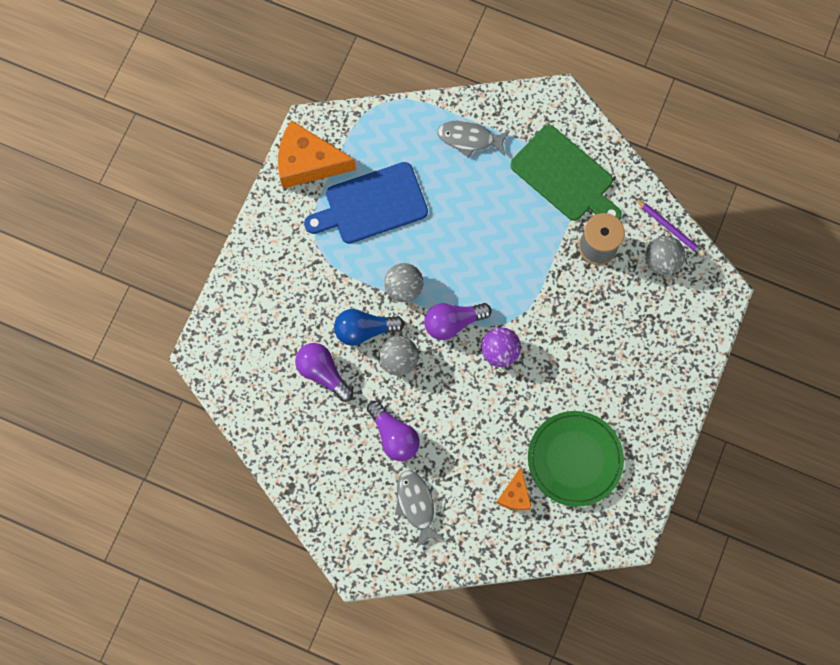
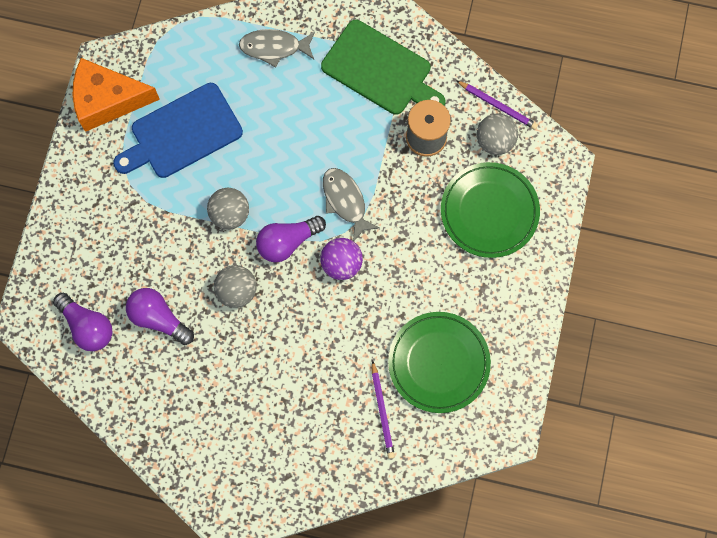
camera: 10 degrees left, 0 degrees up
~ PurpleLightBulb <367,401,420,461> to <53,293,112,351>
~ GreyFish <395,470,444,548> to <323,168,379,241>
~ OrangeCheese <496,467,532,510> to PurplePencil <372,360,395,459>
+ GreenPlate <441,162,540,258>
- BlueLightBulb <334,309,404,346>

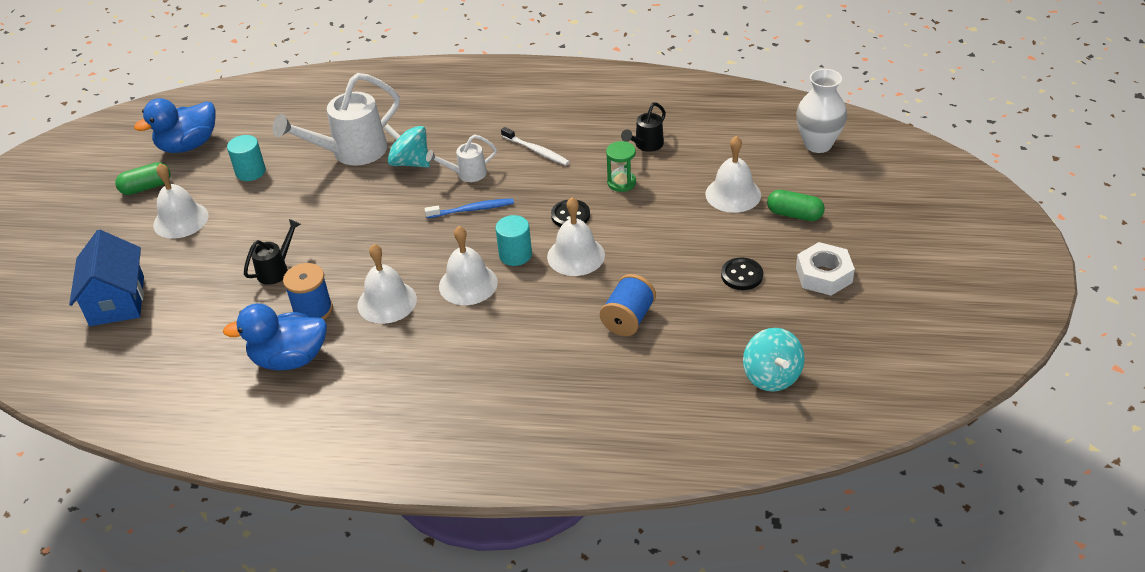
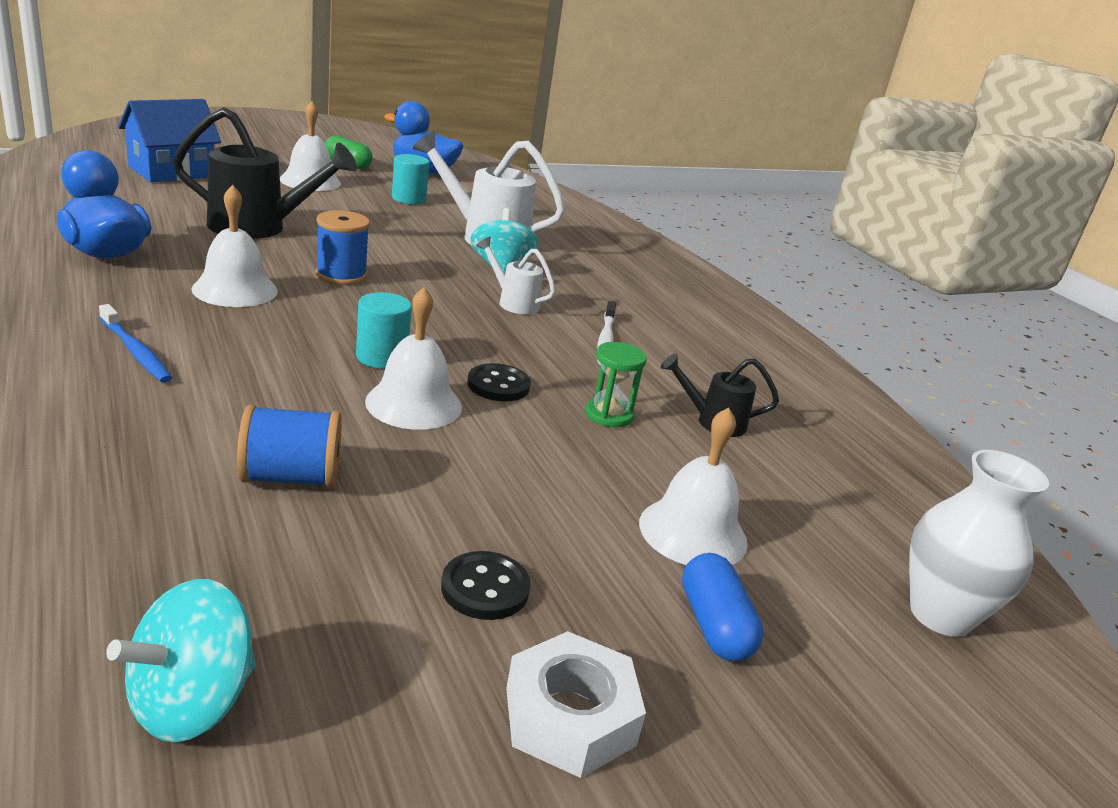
camera: 50 degrees right, 15 degrees down
~ BlueToothbrush <425,198,514,218> to <99,304,172,383>
~ BlackWateringCan <244,219,301,285> = <173,107,357,239> x1.91
~ BlueSpool <283,263,333,320> to <315,210,370,285>
~ GreenCapsule <767,190,825,221> to BlueCapsule <682,553,764,661>
- WhiteBell <439,226,498,305>

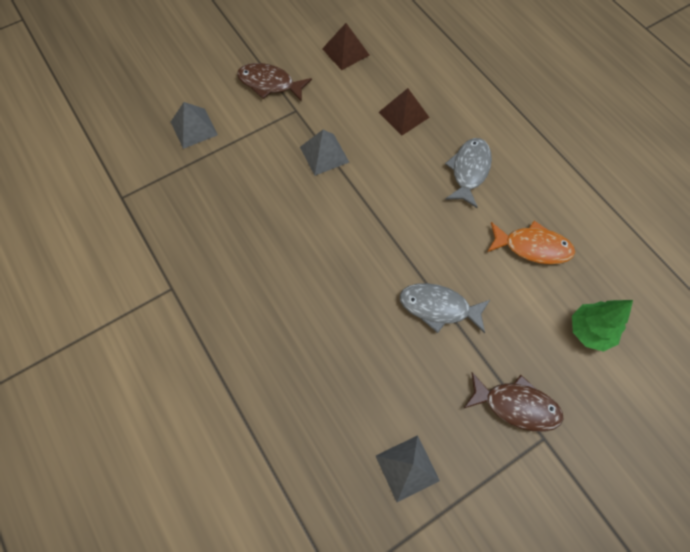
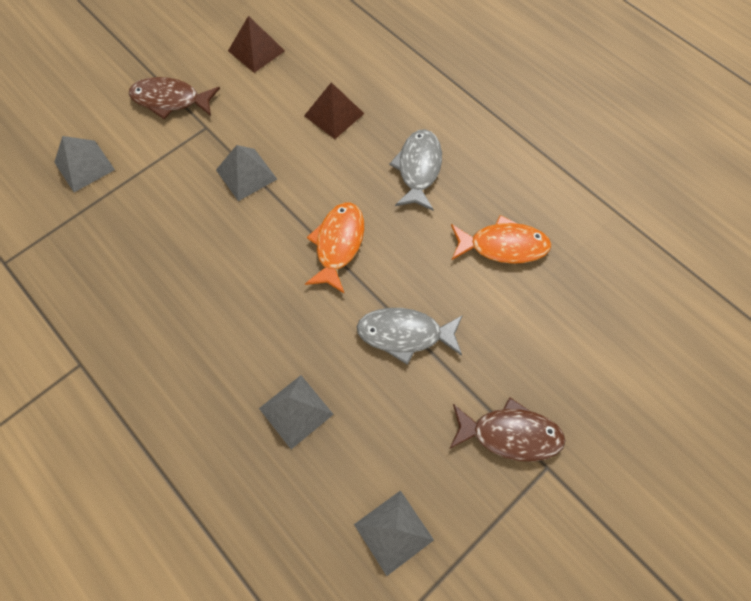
camera: 10 degrees left, 0 degrees up
+ GreyPyramid <259,375,334,449>
+ OrangeFish <305,202,364,294>
- GreenTree <572,300,633,352>

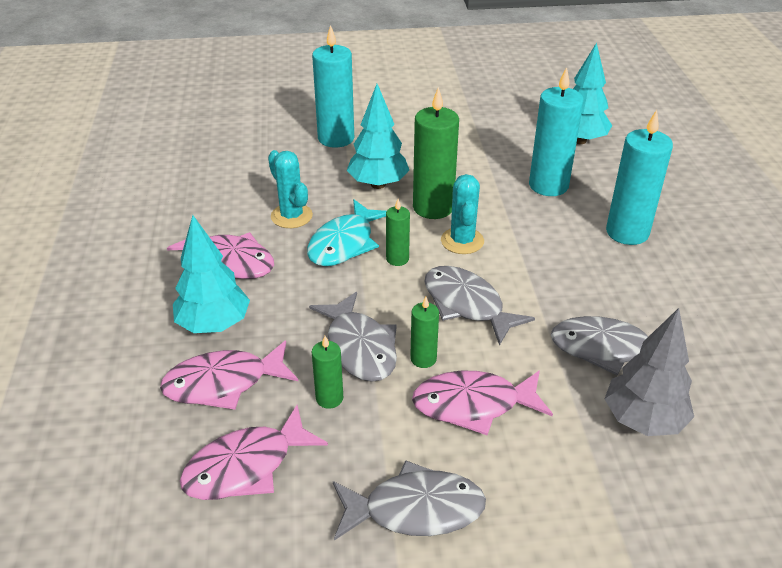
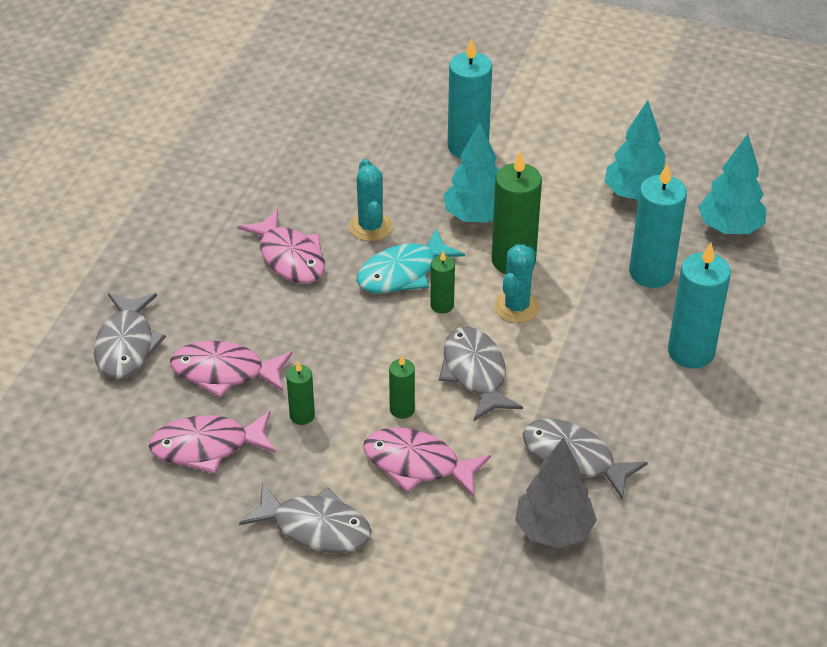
camera: 25 degrees right, 5 degrees up
~ GreyFish <309,292,397,382> to <94,293,166,379>
~ TurquoiseTree <173,215,250,333> to <605,100,666,200>

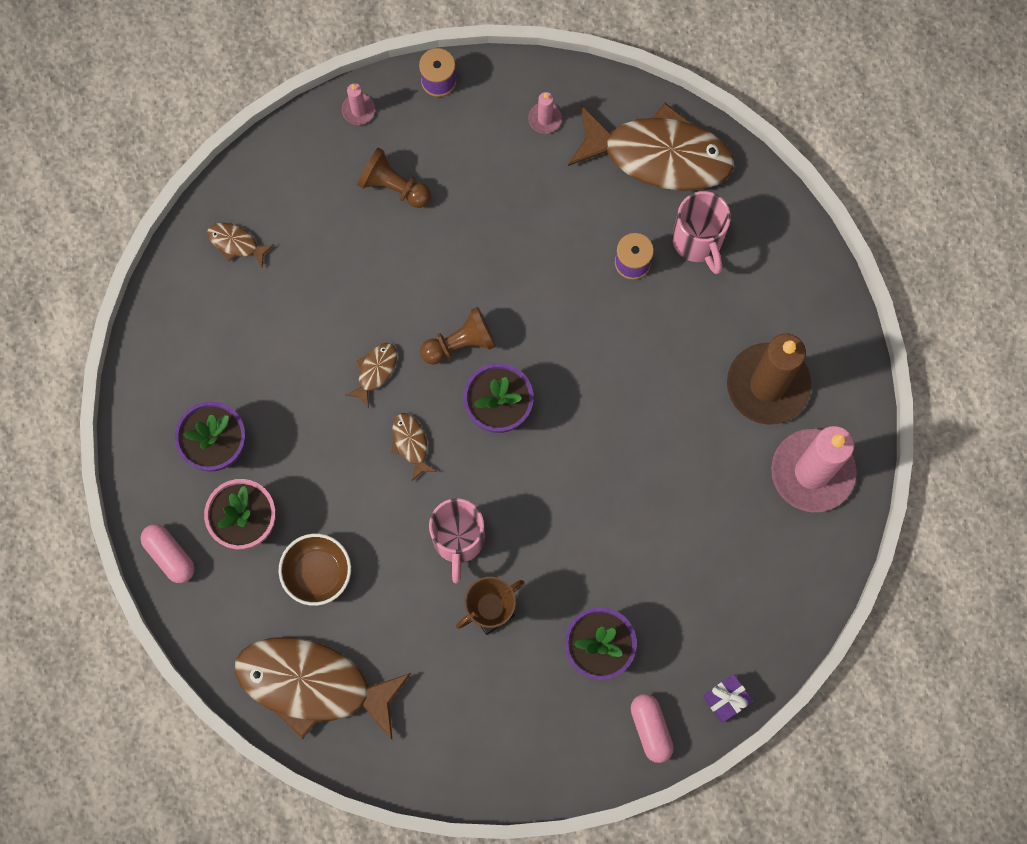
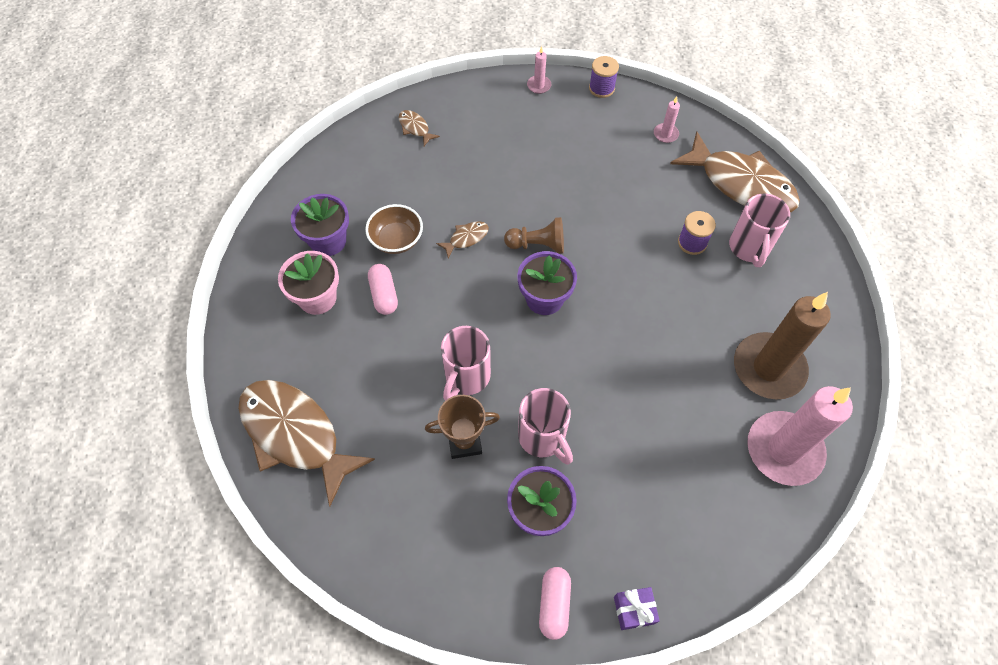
camera: 25 degrees right, 15 degrees down
~ BrownBowl <279,534,351,606> to <365,204,423,254>
~ PinkCapsule <141,524,195,583> to <368,264,398,315>
+ PinkMug <518,388,573,465>
- BrownPawn <357,147,431,208>
- BrownFish <391,413,437,481>

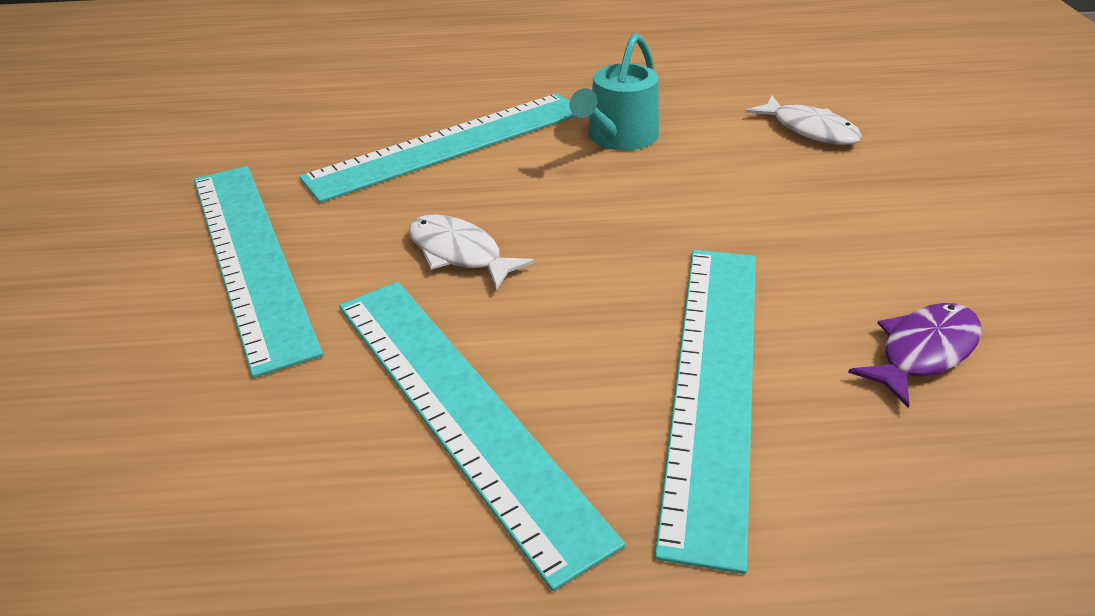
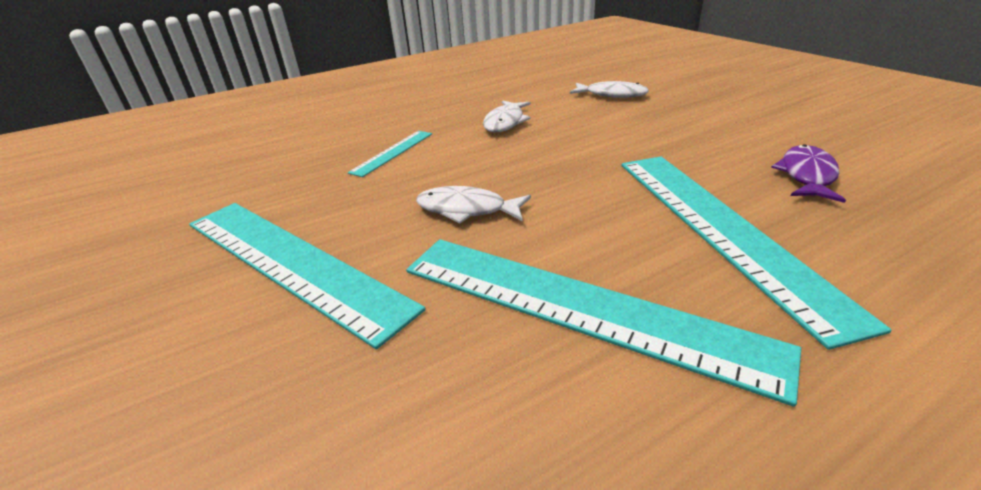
camera: 25 degrees left, 5 degrees down
~ TurquoiseRuler <299,93,576,203> = <348,131,432,177> x0.48
~ TurquoiseWateringCan <569,33,659,151> to WhiteFish <483,100,531,132>

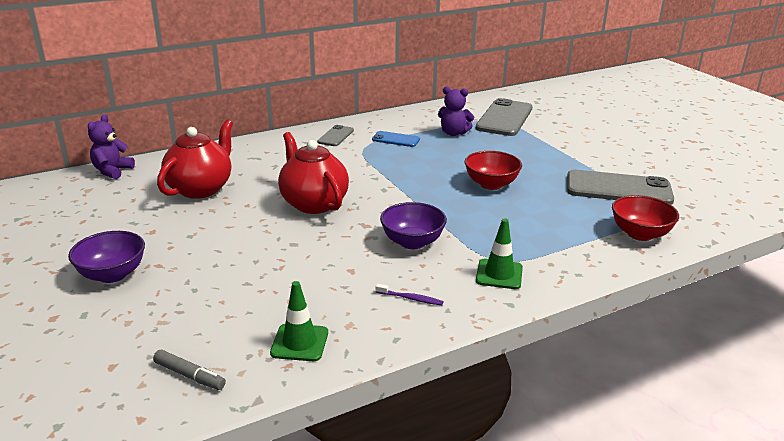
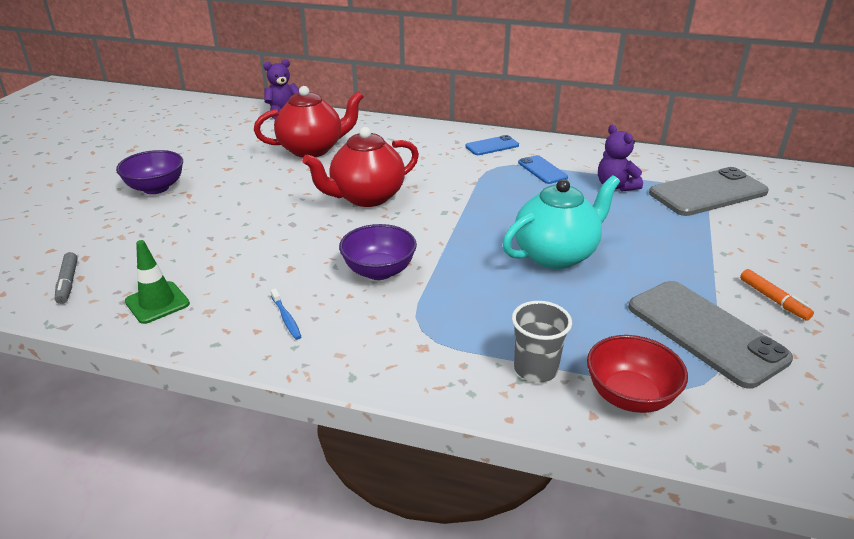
camera: 45 degrees right, 5 degrees up
~ PurpleToothbrush <376,284,444,305> to BlueToothbrush <271,289,301,340>
~ RedTeapot <278,132,349,214> = <302,127,419,207> 135 degrees counterclockwise
~ GreyPhone <317,125,354,146> to BluePhone <465,135,519,155>
~ RedBowl <465,151,522,190> to TurquoiseTeapot <502,175,620,269>
+ GreyCup <512,301,572,383>
+ OrangeMarker <740,269,814,321>
- GreenTrafficCone <476,218,523,289>

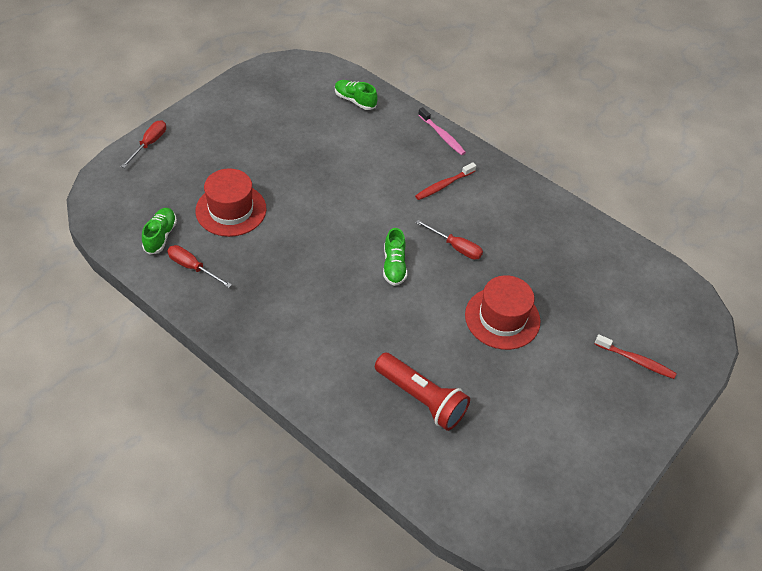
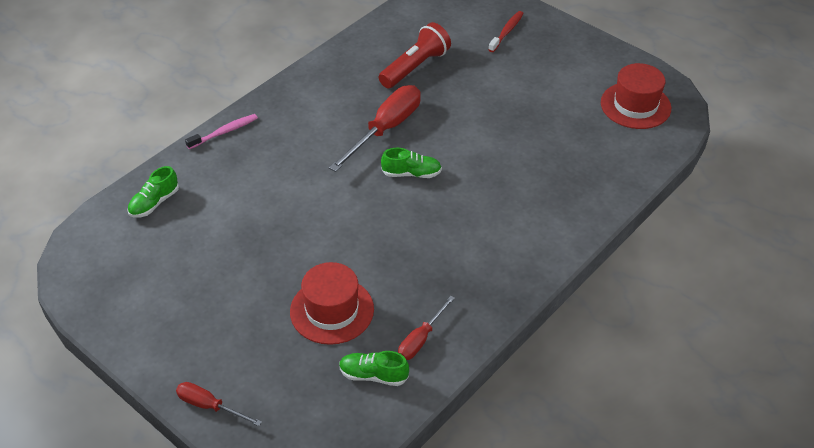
camera: 85 degrees left, 5 degrees down
~ RedScrewdriver <416,220,483,260> = <329,85,421,172> x1.83
~ RedFlashlight <375,353,470,431> to <379,22,451,88>
~ RedHat <465,275,540,350> to <601,63,671,129>
- RedToothbrush <415,162,476,200>

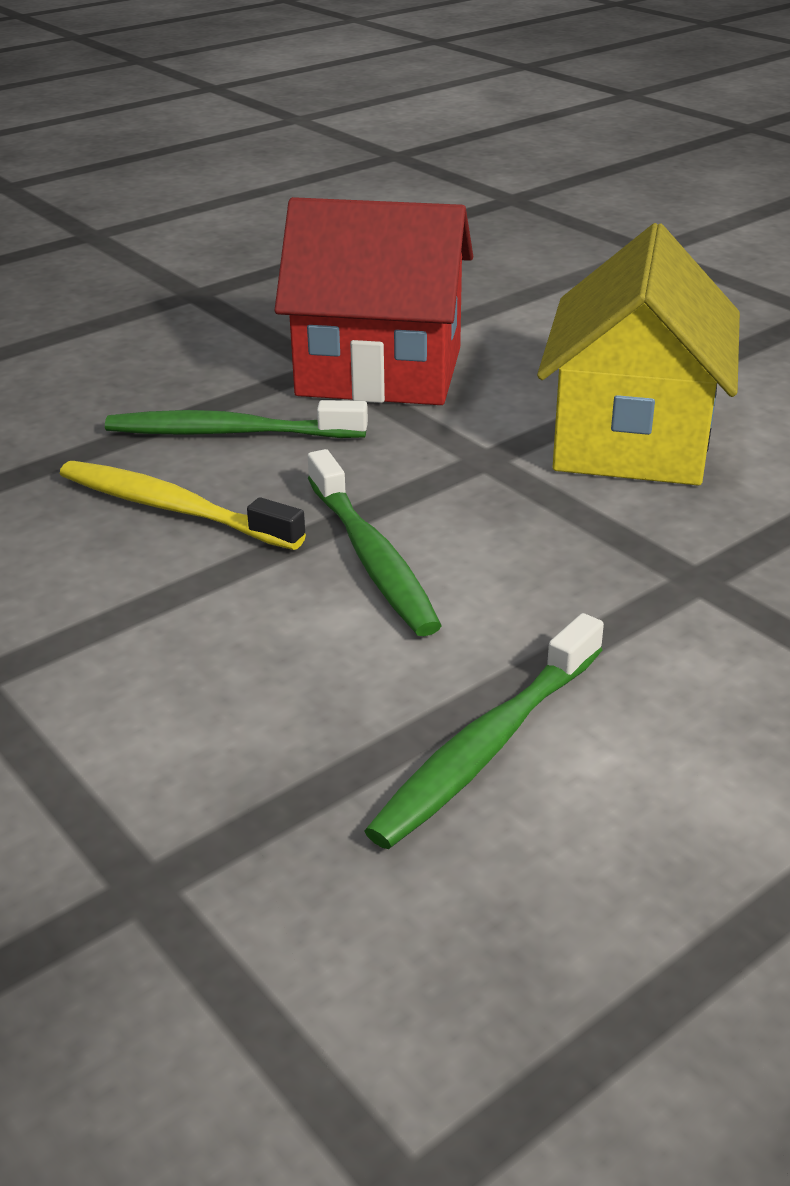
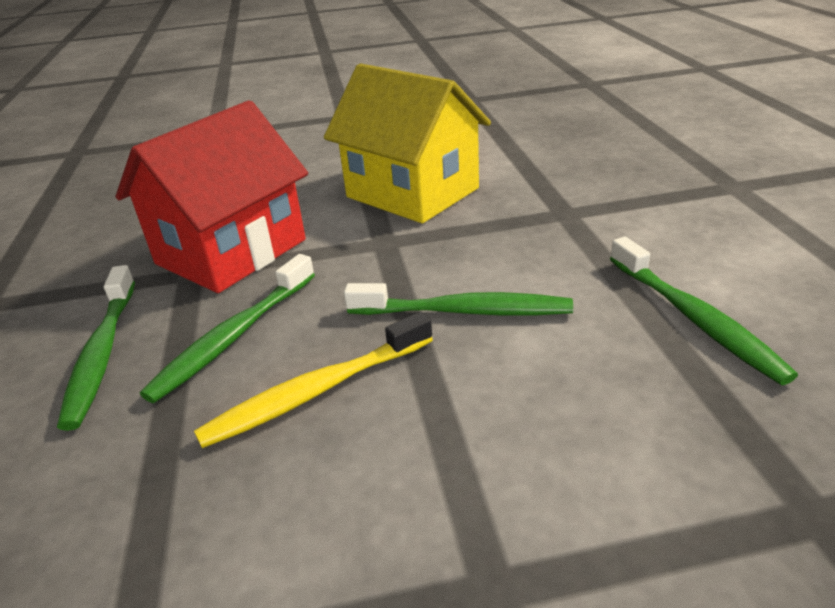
camera: 60 degrees left, 0 degrees up
+ GreenToothbrush <57,265,135,431>

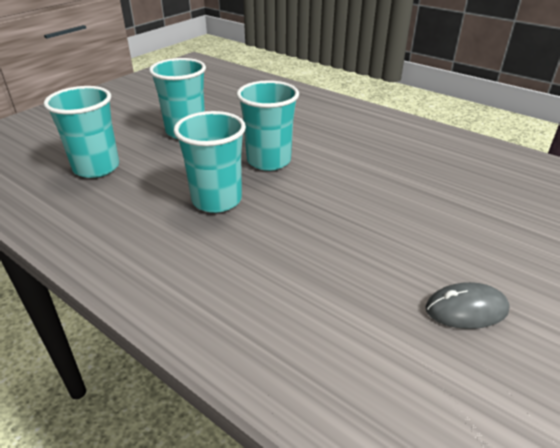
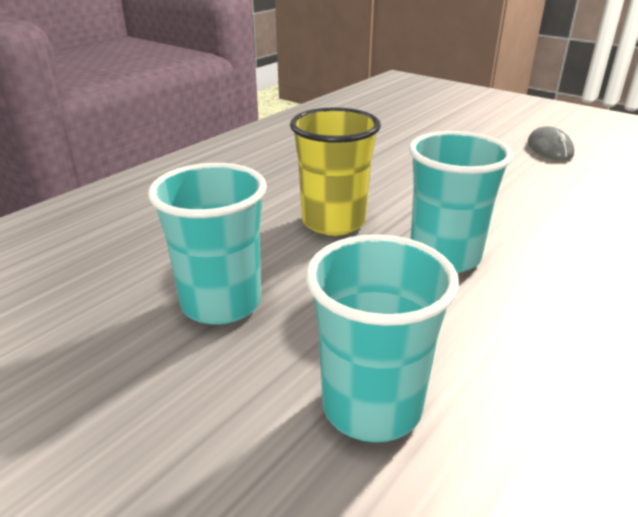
camera: 90 degrees left, 5 degrees down
~ TurquoiseCup <237,80,299,171> to YellowCup <290,108,381,236>

